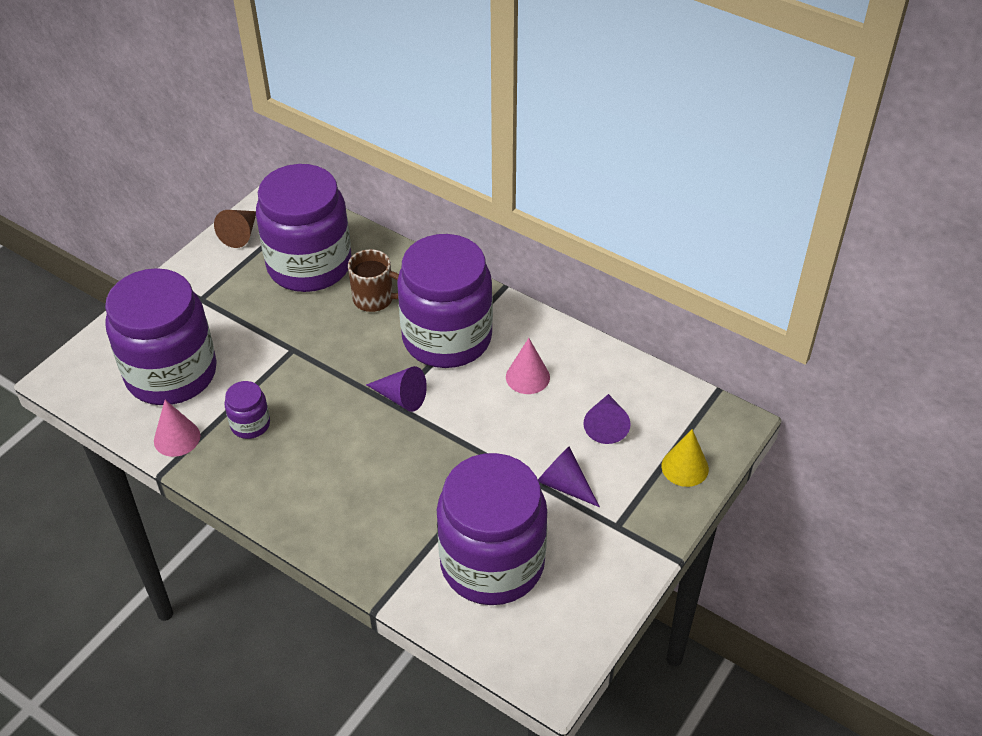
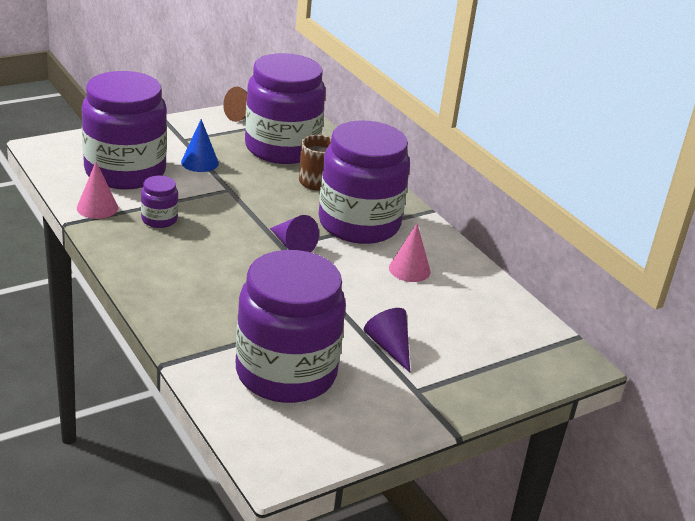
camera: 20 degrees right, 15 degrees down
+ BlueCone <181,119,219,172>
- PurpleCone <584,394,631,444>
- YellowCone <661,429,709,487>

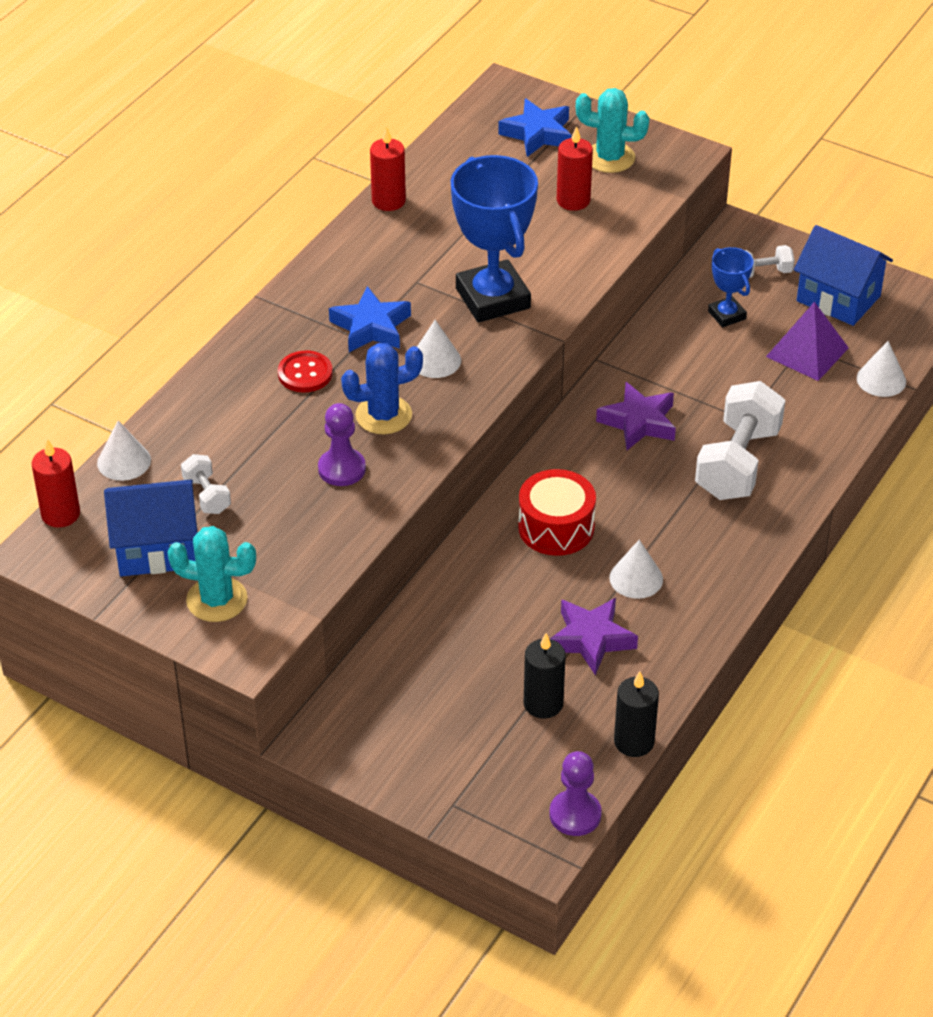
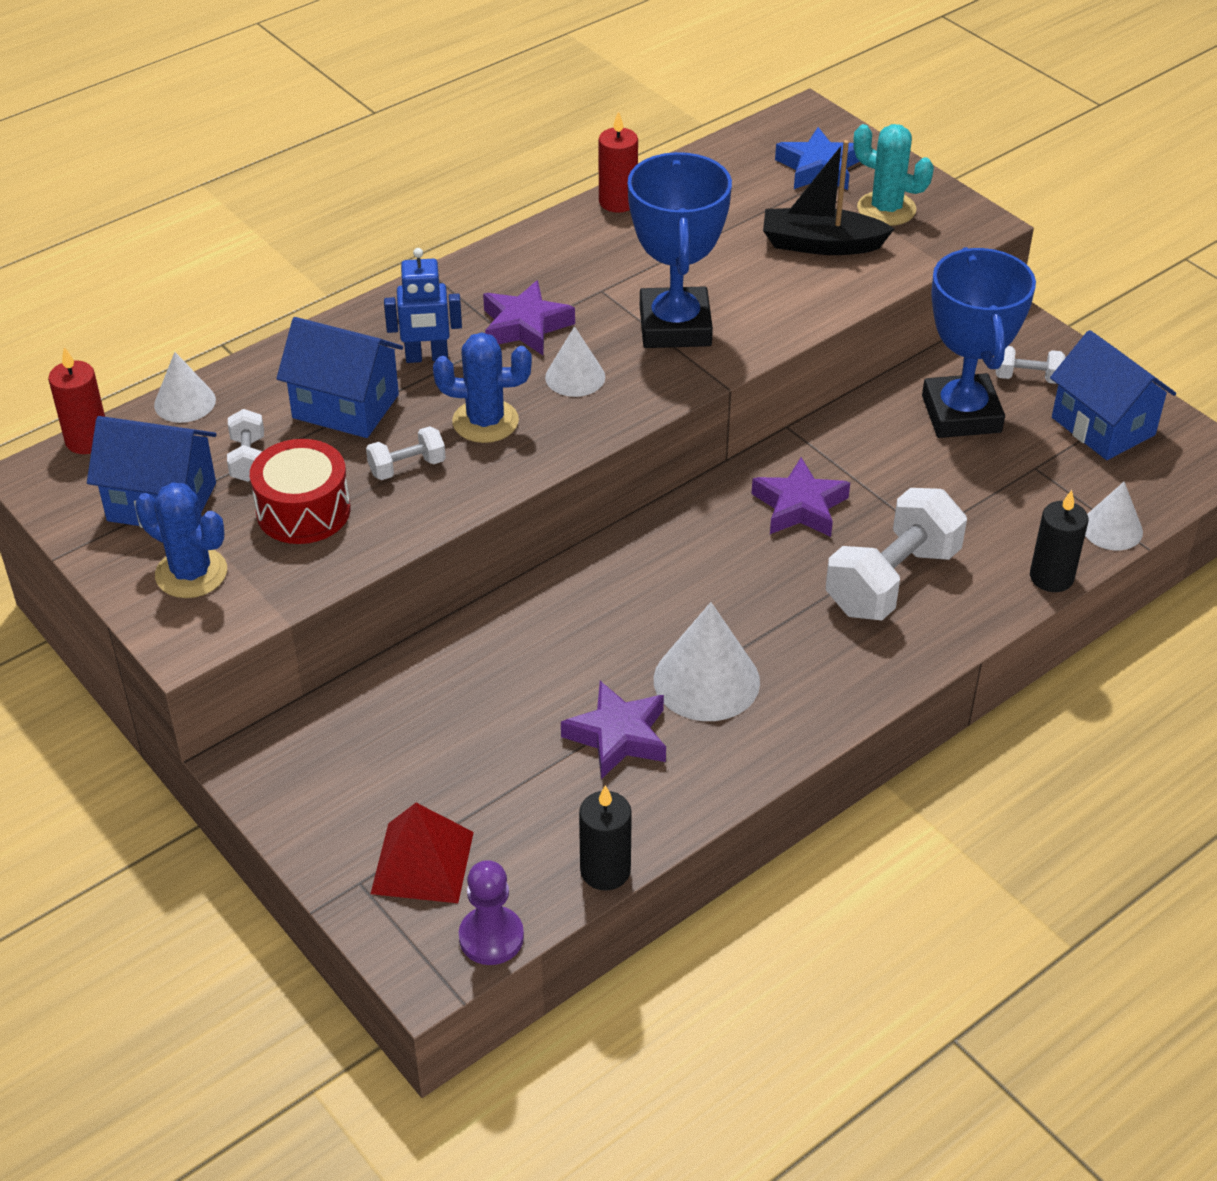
camera: 20 degrees right, 0 degrees up
~ TurquoiseCactus <168,526,256,622> to BlueCactus <135,482,227,598>
~ RedDrum <518,469,596,556> to <250,439,350,544>
+ BlueHouse <276,317,403,438>
~ PurplePawn <318,403,366,486> to WhiteDumbbell <366,426,446,480>
+ RedPyramid <370,803,474,903>
~ RedButton <278,351,333,392> to BlueRobot <384,248,462,363>
~ BlueStar <329,286,411,352> to PurpleStar <483,280,575,355>
~ WhiteCone <610,539,663,599> = <654,602,760,721> x1.63
~ RedCandle <557,126,593,211> to BlackBoat <763,140,894,255>
~ BlueTrophy <708,247,753,327> = <922,247,1036,438> x1.98
~ BlackCandle <524,633,566,719> to <1030,490,1088,592>
- PurplePyramid <766,302,849,381>

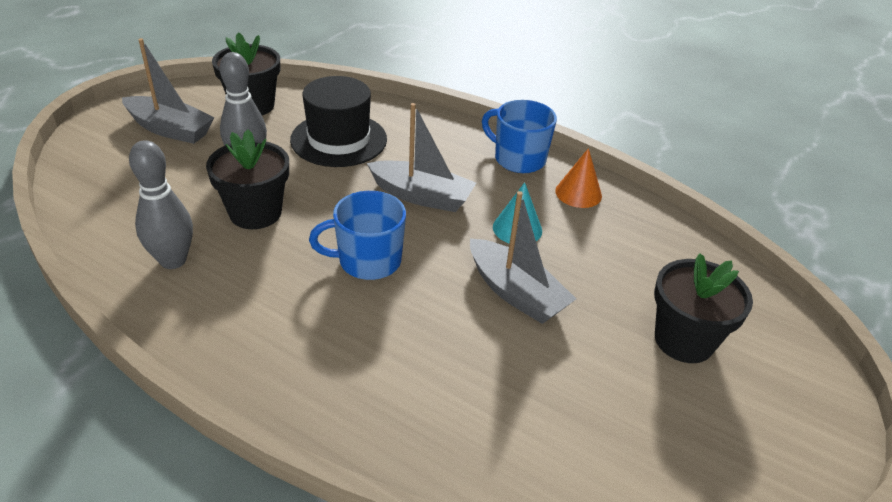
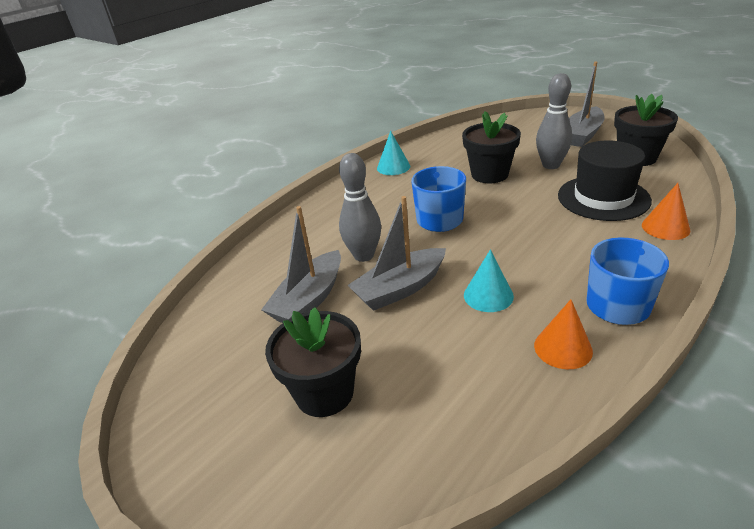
camera: 105 degrees right, 5 degrees down
~ GreyBoat <367,103,476,212> to <261,206,341,323>
~ GreyBowlingPin <129,140,193,269> to <339,153,381,262>
+ TurquoiseCone <377,131,410,175>
+ OrangeCone <642,183,690,240>

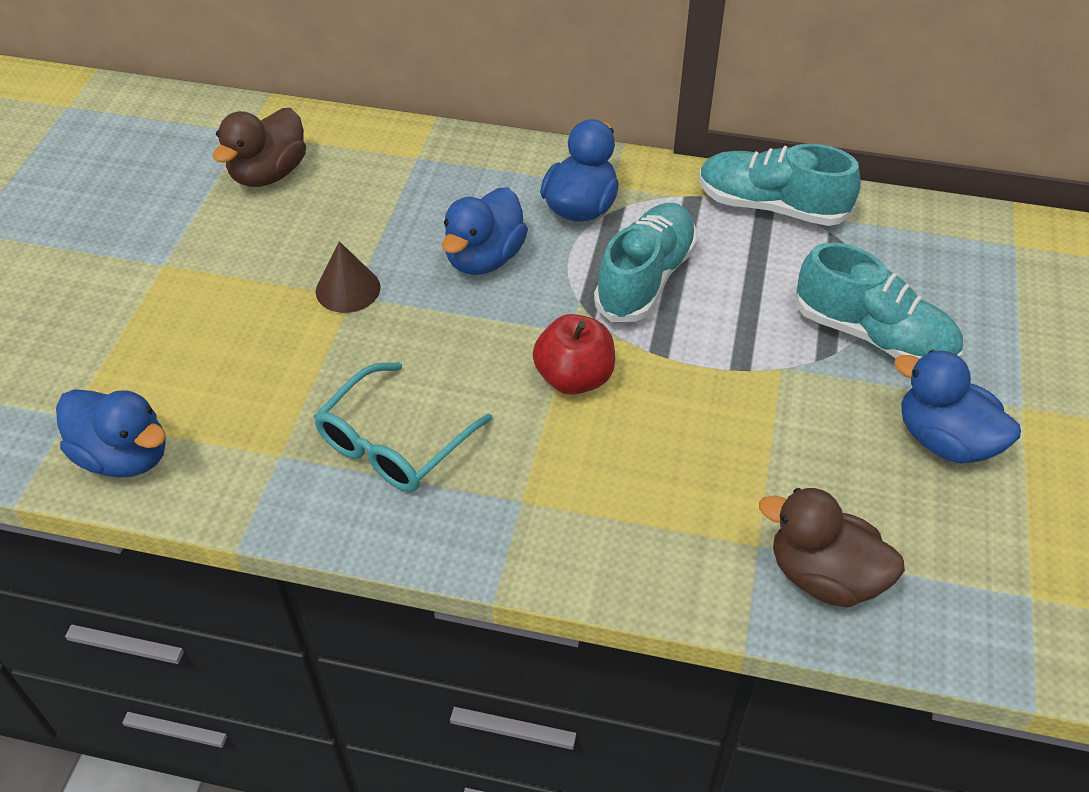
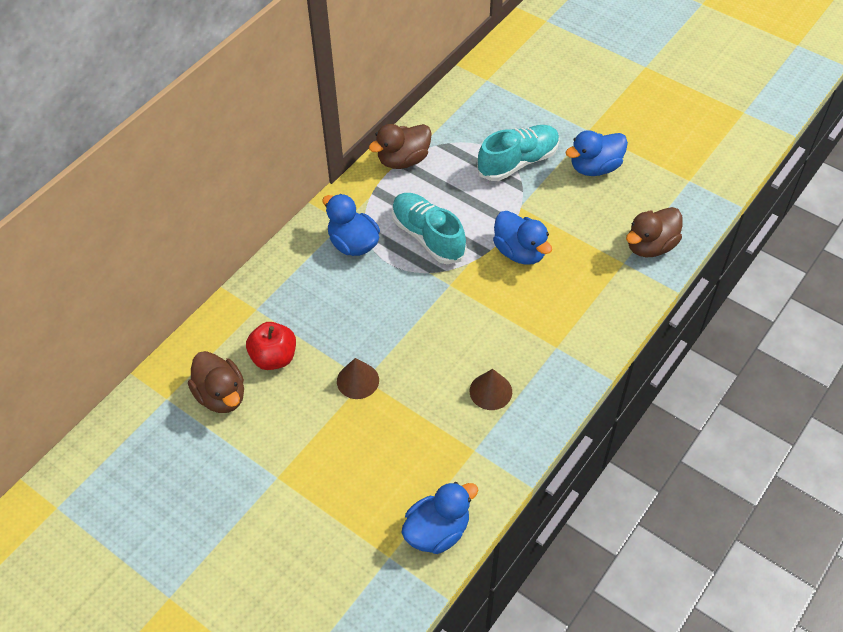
camera: 65 degrees left, 5 degrees up
~ RedApple <533,314,615,395> to <246,322,296,370>
~ TurquoiseShoe <699,144,861,226> to BrownDuck <369,124,432,169>
~ TurquoiseGlasses <314,363,493,492> to BrownCone <470,369,512,410>
~ BlueDuck <442,187,528,275> to <493,211,552,265>

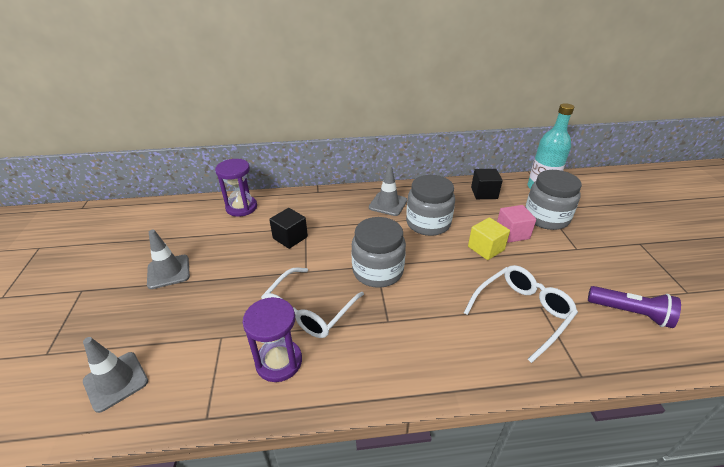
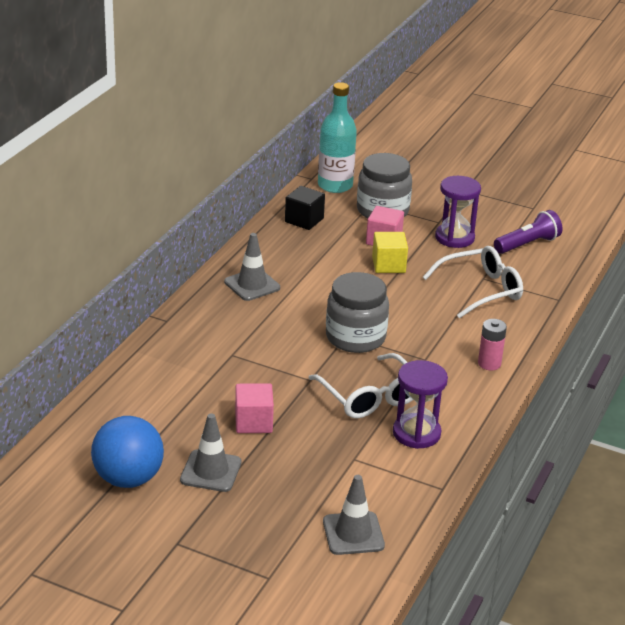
camera: 60 degrees left, 5 degrees down
+ BlueBall <91,416,164,488>
+ PinkCube <235,383,274,433>
~ WhiteGlasses <464,265,578,363> = <423,246,523,318> 75 degrees clockwise
~ PurpleHourglass <215,159,257,217> to <435,176,481,248>
+ PinkBattery <478,319,507,370>
- BlackCube <269,208,308,249>
- GreyJar <406,175,455,236>

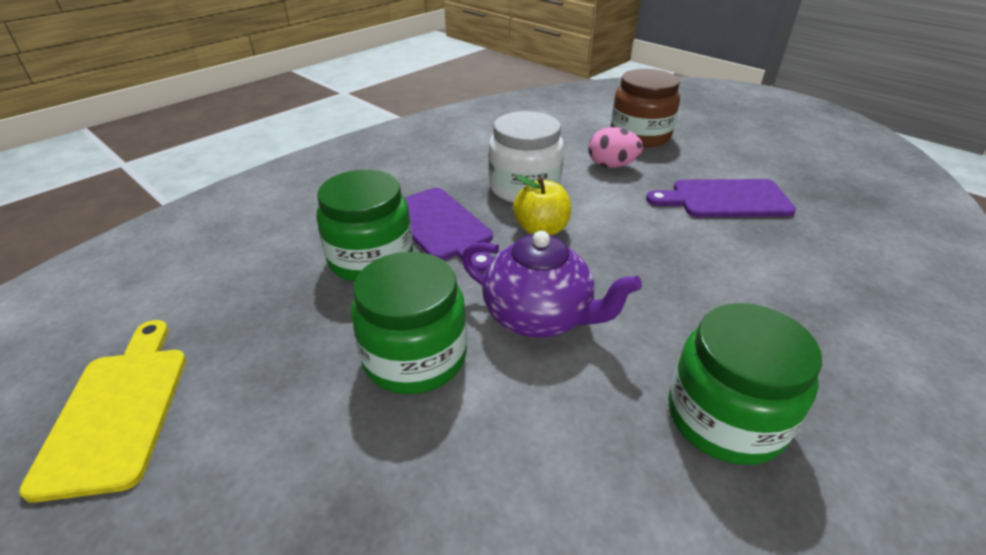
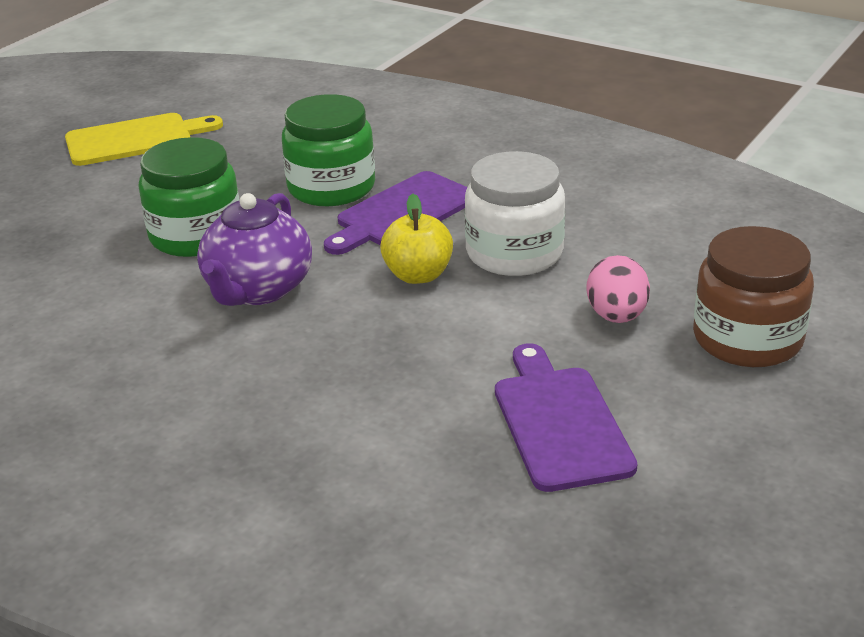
camera: 80 degrees right, 5 degrees down
- GreenJar <668,303,822,465>

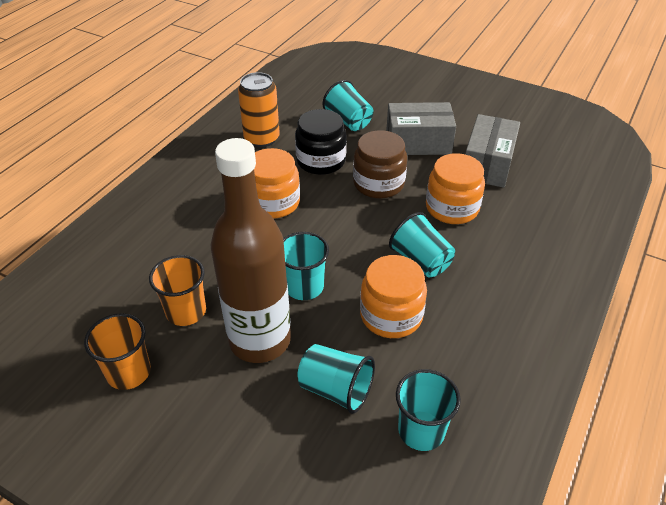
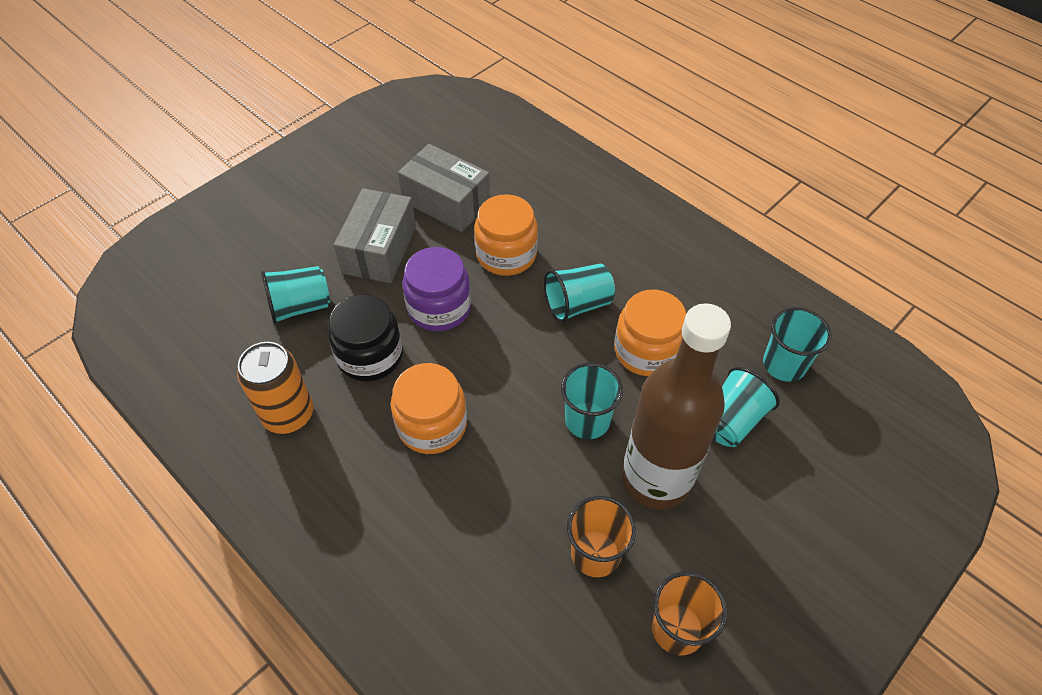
camera: 75 degrees left, 10 degrees up
~ BrownJar <353,130,407,199> to PurpleJar <403,247,471,331>

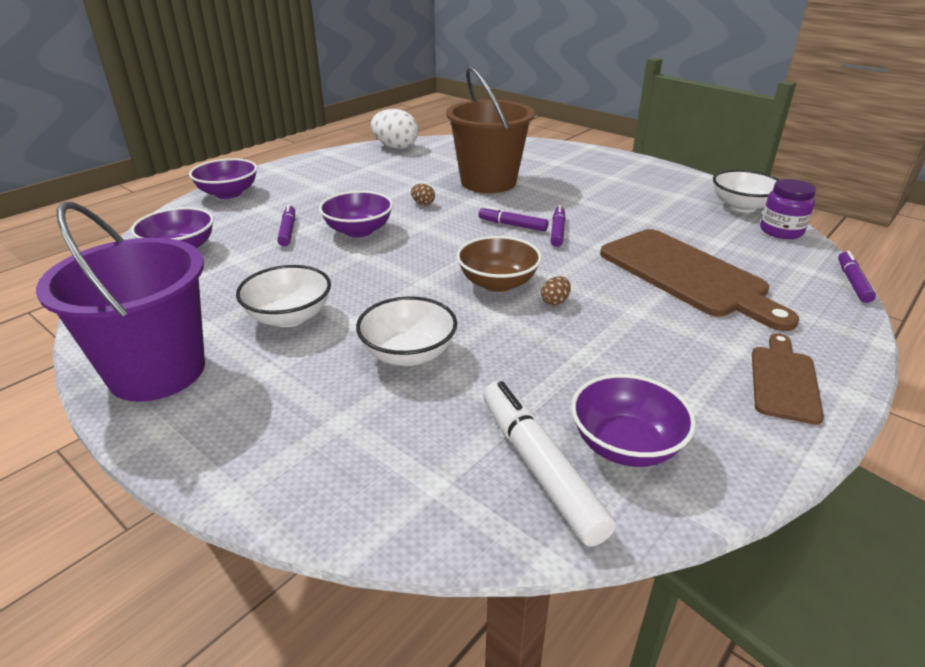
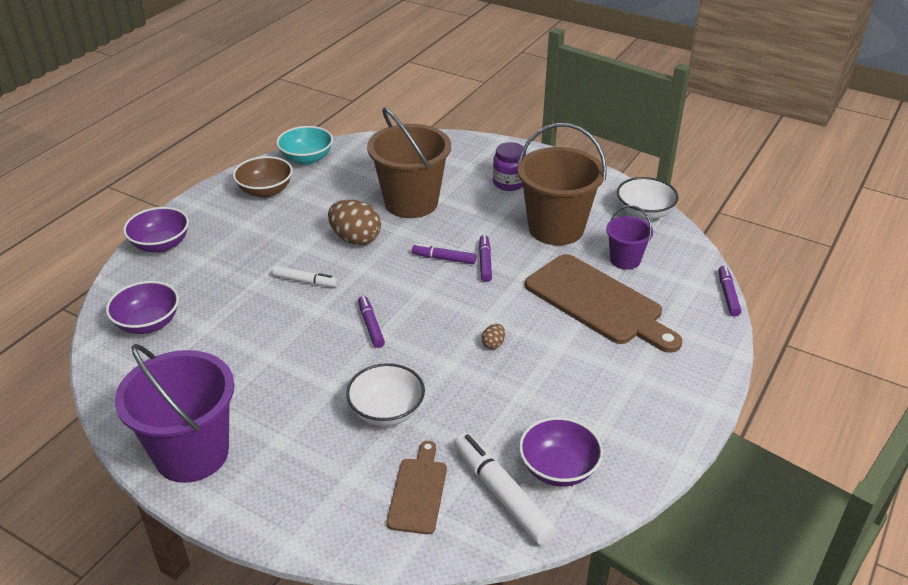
camera: 10 degrees left, 5 degrees up
~ BrownBowl <457,236,542,292> to <233,156,293,198>
~ PurpleBowl <319,191,393,238> to WhiteMarker <273,266,338,287>
~ WhiteEgg <371,109,418,149> to TurquoiseBowl <276,126,333,165>
~ BrownEgg <411,184,435,205> = <328,199,381,245> x2.22
~ PurpleMarker <277,205,295,246> to <358,296,385,348>
~ BrownCuttingBoard <752,333,824,425> to <387,441,447,534>
~ PurpleJar <760,179,816,239> to <493,142,526,191>
+ BrownBucket <518,123,607,245>
+ PurpleBucket <606,205,653,270>
- WhiteBowl <236,265,331,327>

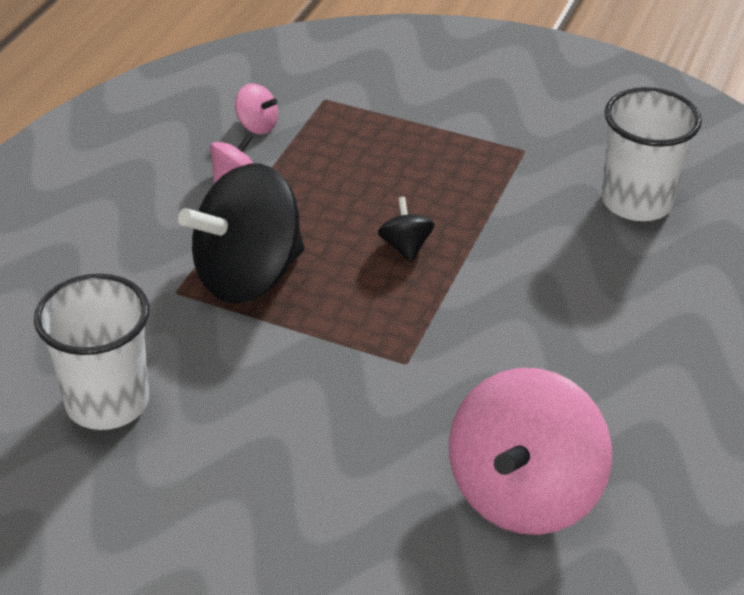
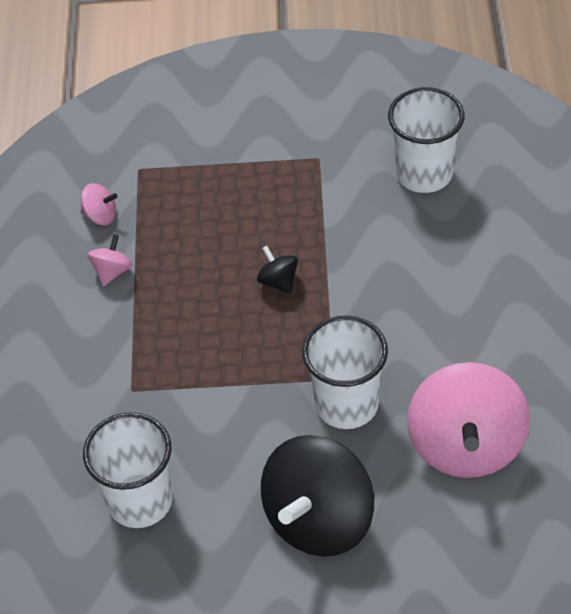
camera: 20 degrees left, 10 degrees up
~ BlackSpinningTop <178,164,304,304> to <261,435,374,557>
+ WhiteCup <302,315,388,429>

